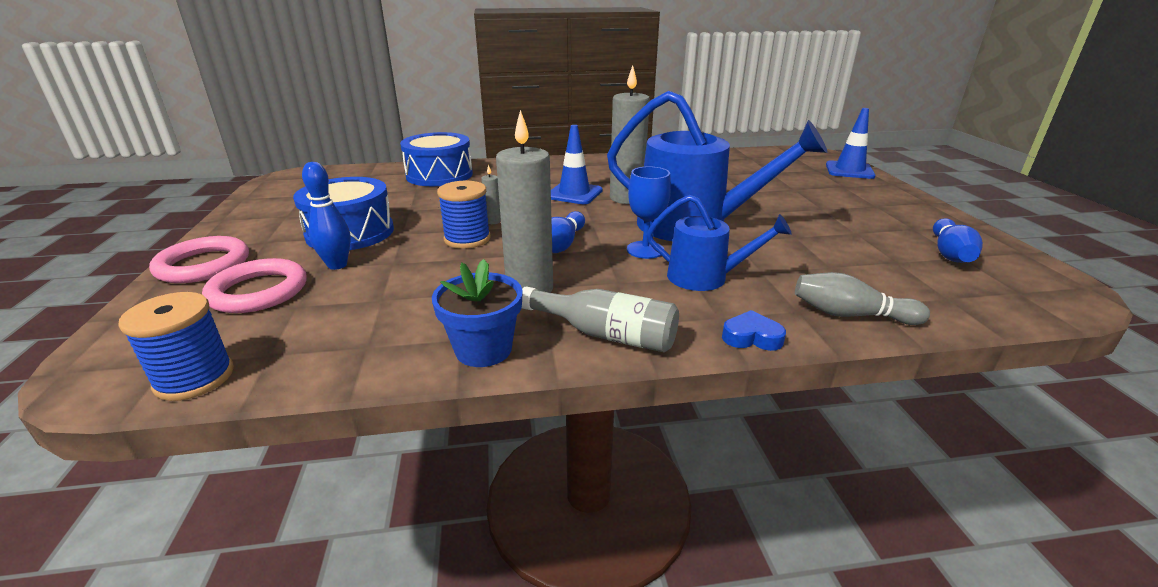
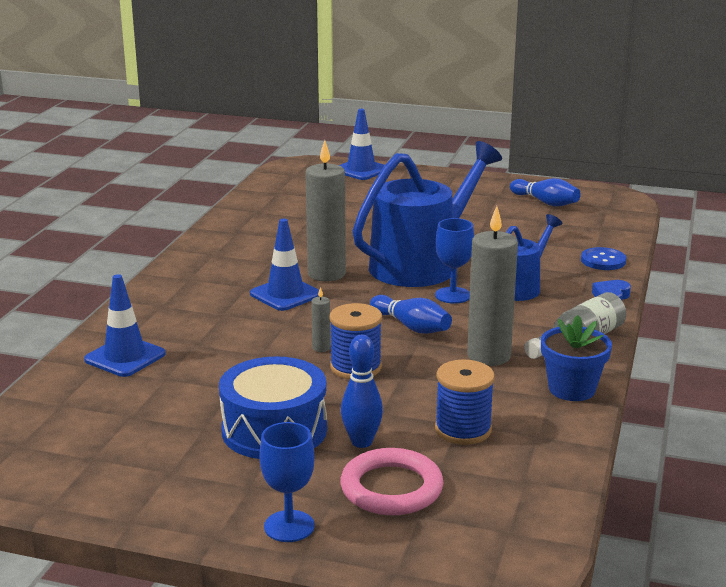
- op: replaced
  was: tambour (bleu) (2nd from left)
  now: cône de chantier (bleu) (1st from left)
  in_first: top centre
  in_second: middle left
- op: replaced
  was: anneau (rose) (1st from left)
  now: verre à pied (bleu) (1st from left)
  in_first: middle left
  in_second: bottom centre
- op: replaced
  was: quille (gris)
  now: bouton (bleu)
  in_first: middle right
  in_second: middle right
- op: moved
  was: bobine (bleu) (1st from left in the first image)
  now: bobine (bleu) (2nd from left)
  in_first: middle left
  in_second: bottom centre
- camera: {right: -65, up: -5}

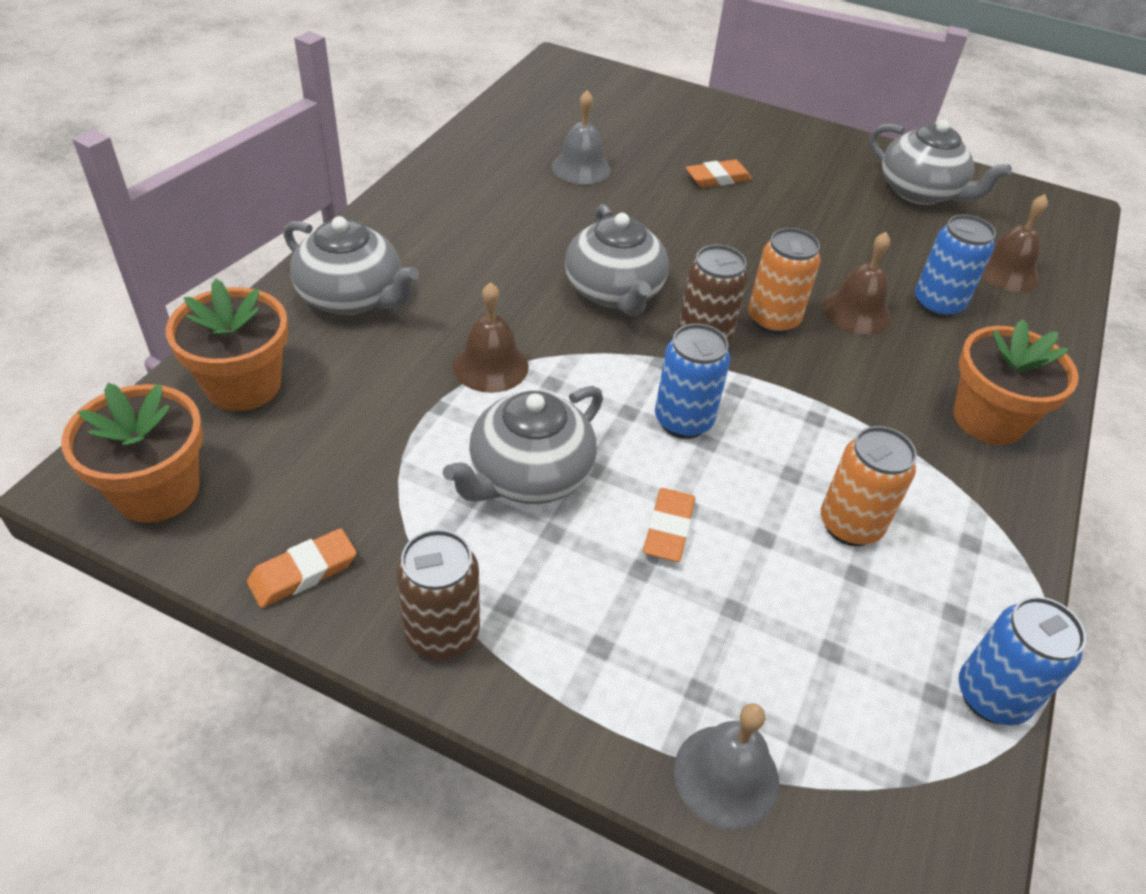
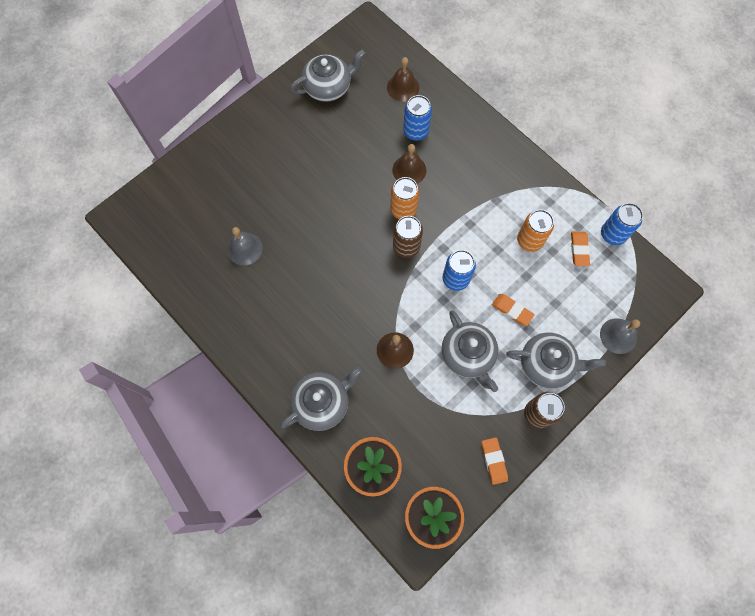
- op: moved
  was: gomme (orange) (3rd from left)
  in_first: top centre
  in_second: middle right
- op: moved
  was: théière (gris) (3rd from left in the first image)
  now: théière (gris) (4th from left)
  in_first: top centre
  in_second: middle right
- op: removed
  was: pot de fleurs (orange) (3rd from left)
  in_first: middle right
- camera: {right: -65, up: 25}

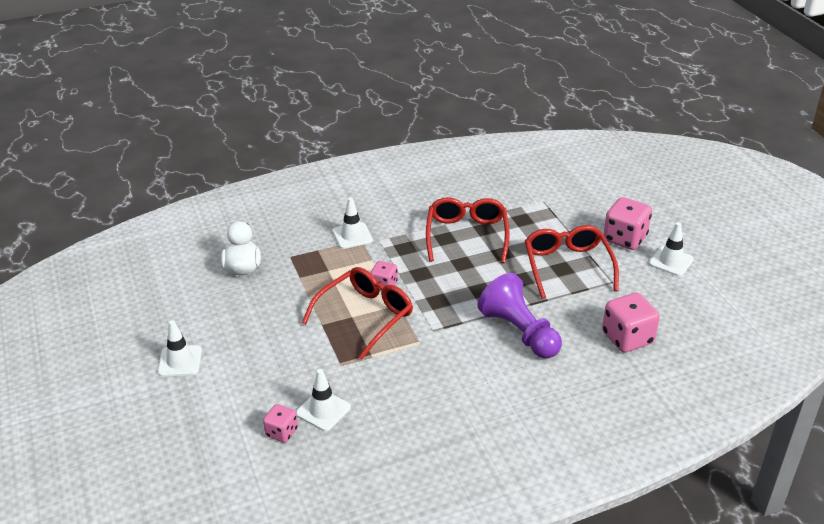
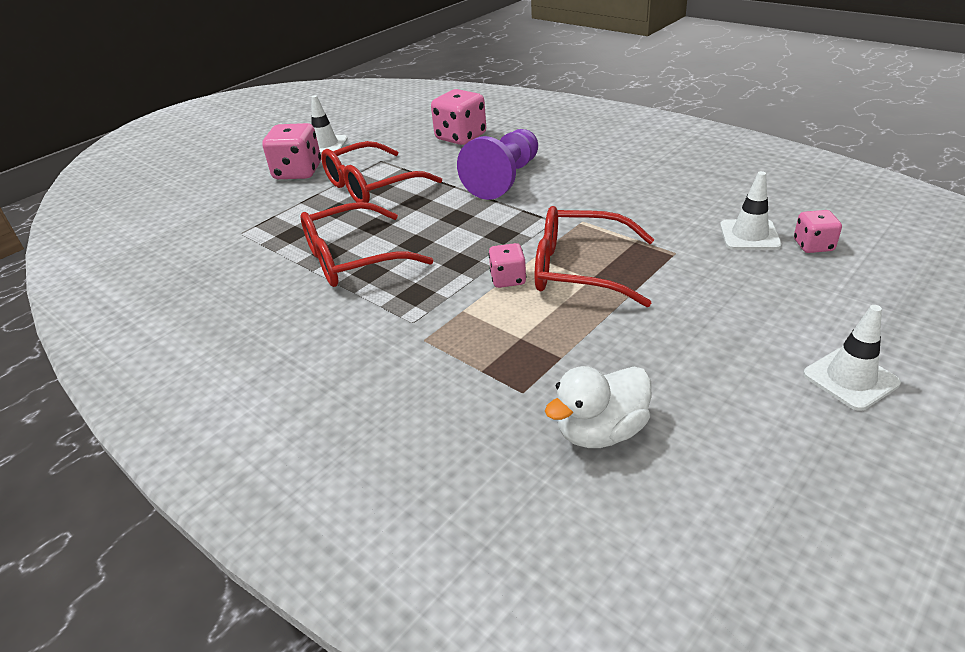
- op: removed
  was: cône de chantier (blanc) (3rd from left)
  in_first: centre
- camera: {right: -115, up: 0}

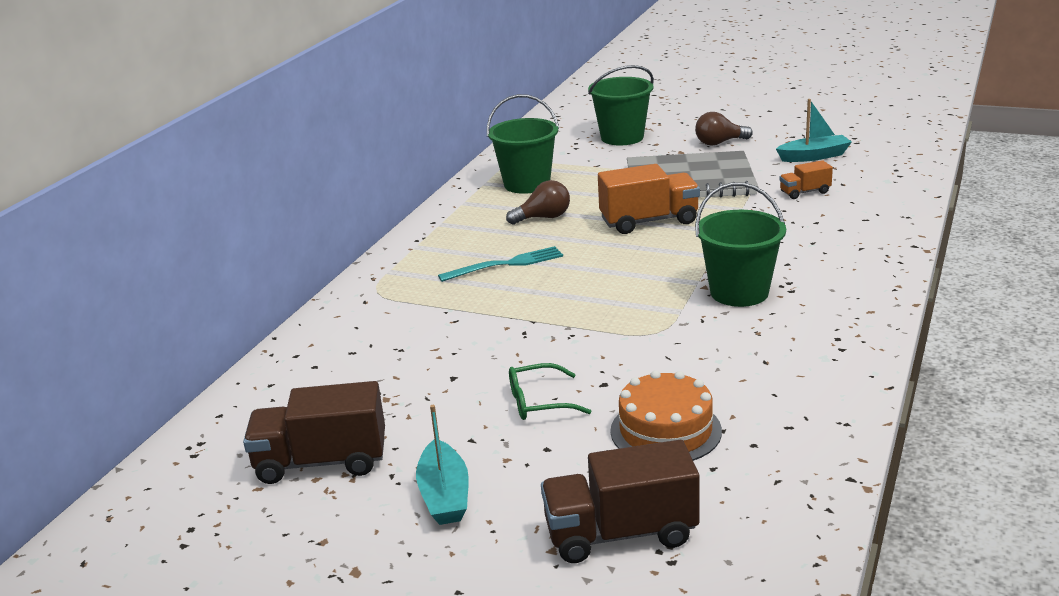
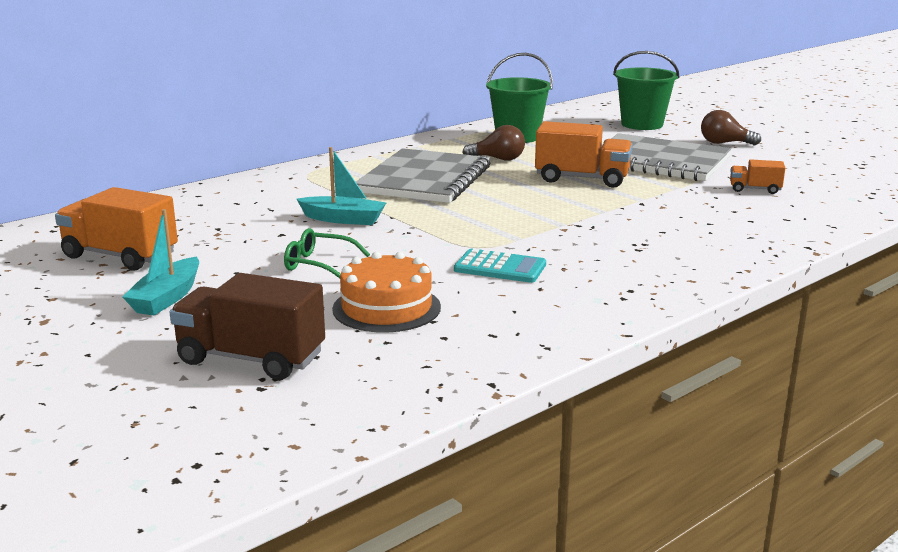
- op: moved
  was: bateau (turquoise) (2nd from left)
  in_first: top right
  in_second: centre
- op: removed
  was: seau (vert) (3rd from left)
  in_first: middle right
- op: replaced
  was: fourchette (turquoise)
  now: carnet (gris) (1st from left)
  in_first: centre
  in_second: top centre
- op: recoloured
  was: camion (marron) (1st from left)
  now: camion (orange) (1st from left)
  in_first: bottom left
  in_second: middle left
- op: added
  now: calculatrice (turquoise)
  in_second: centre
- camera: {right: 25, up: -5}

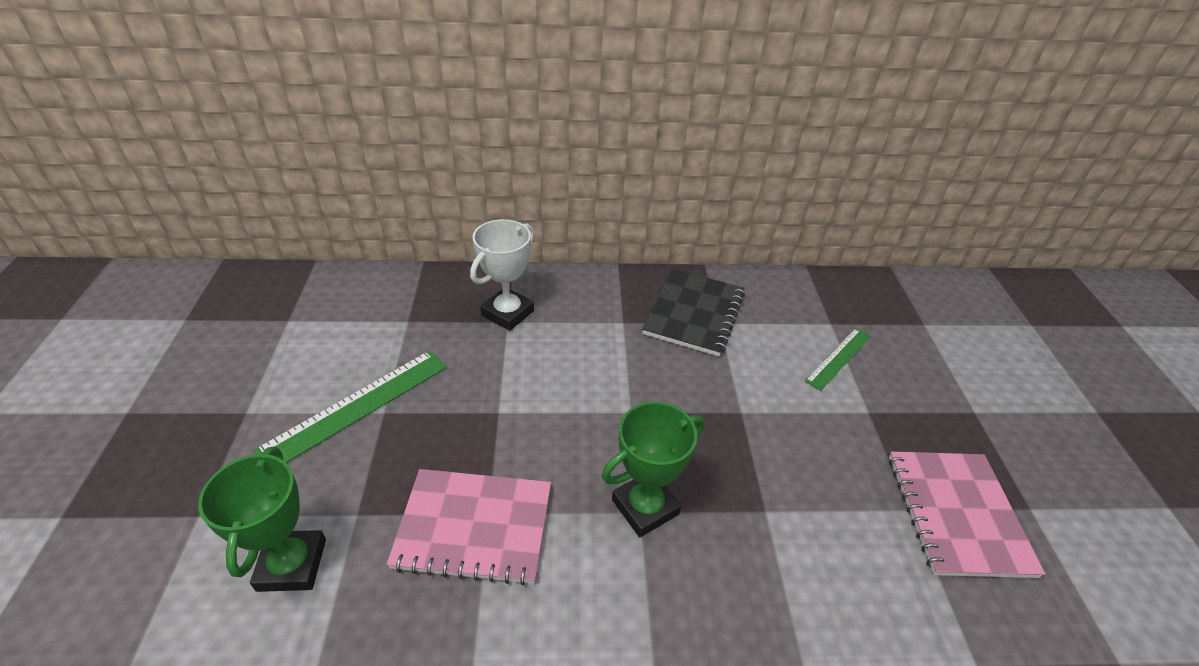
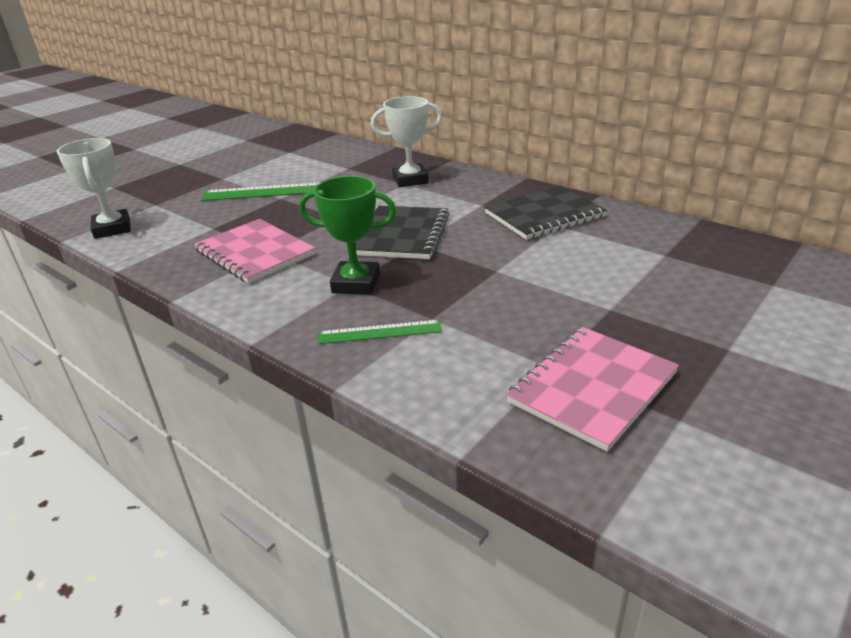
- op: moved
  was: règle (vert) (2nd from left)
  in_first: middle right
  in_second: centre
- op: removed
  was: trophée (vert) (1st from left)
  in_first: bottom left
- op: added
  now: trophée (blanc) (1st from left)
  in_second: top left
- op: added
  now: carnet (noir) (1st from left)
  in_second: centre
- camera: {right: 45, up: -10}

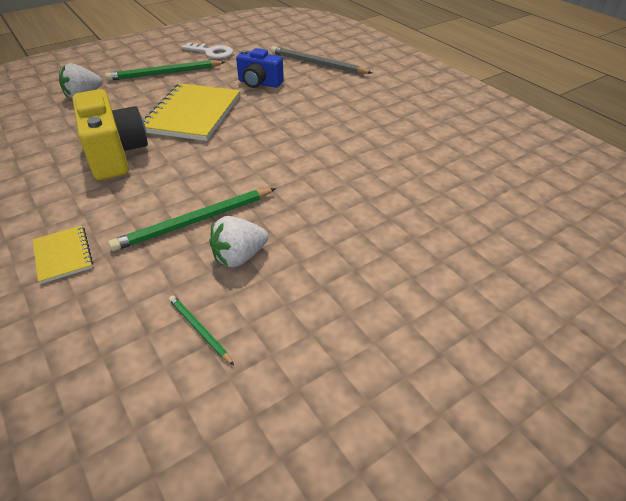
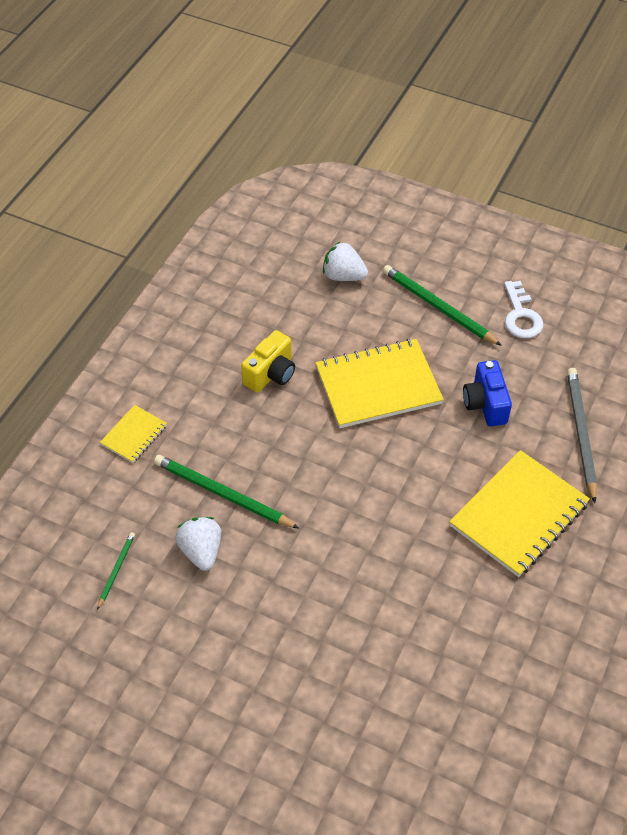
- op: resized
  was: appareil photo (jaune)
  in_first: top left
  in_second: centre
  ratio: 0.63
- op: turned
  was: fraise (blanc) (2nd from left in the first image)
  in_first: centre
  in_second: middle left
  clockwise: 45
- op: added
  now: carnet (jaune) (3rd from left)
  in_second: middle right
- camera: {right: 60, up: 10}

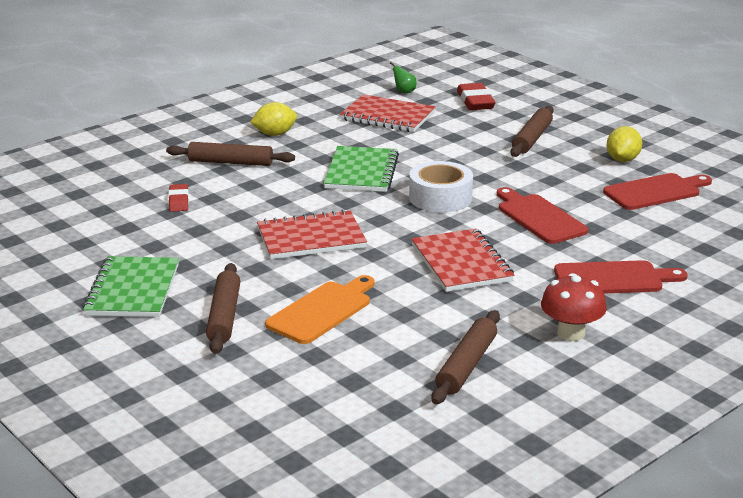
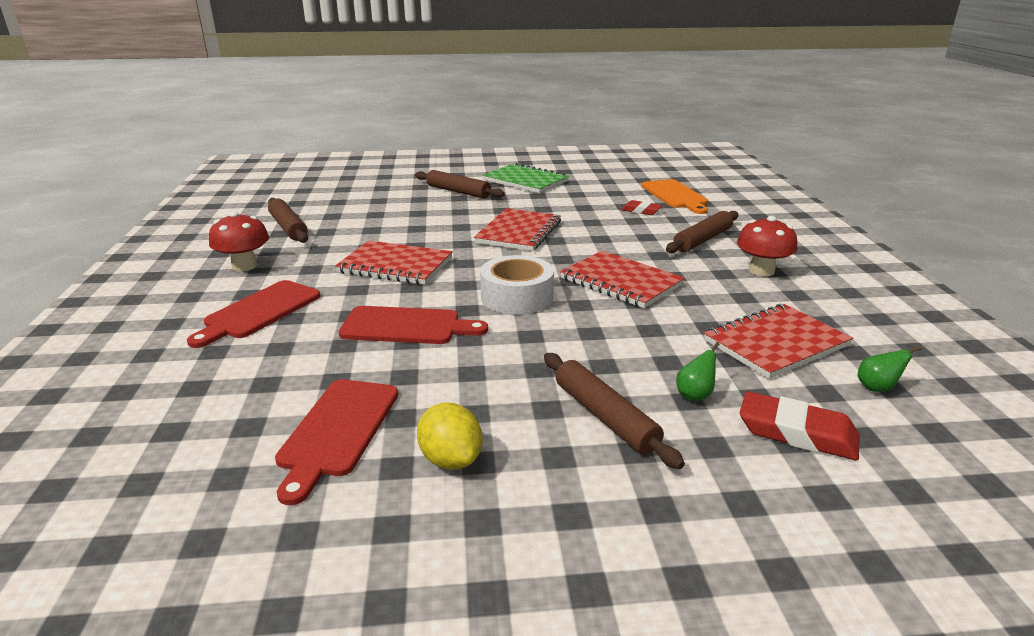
- op: replaced
  was: citron (jaune) (1st from left)
  now: champignon (rouge) (2nd from left)
  in_first: top centre
  in_second: middle right
- op: recoloured
  was: carnet (vert) (2nd from left)
  now: carnet (rouge) (3rd from left)
  in_first: centre
  in_second: centre
- op: moved
  was: planche à découper (orange)
  in_first: centre
  in_second: top centre
- op: added
  now: poire (vert) (1st from left)
  in_second: middle right
- camera: {right: 125, up: 0}

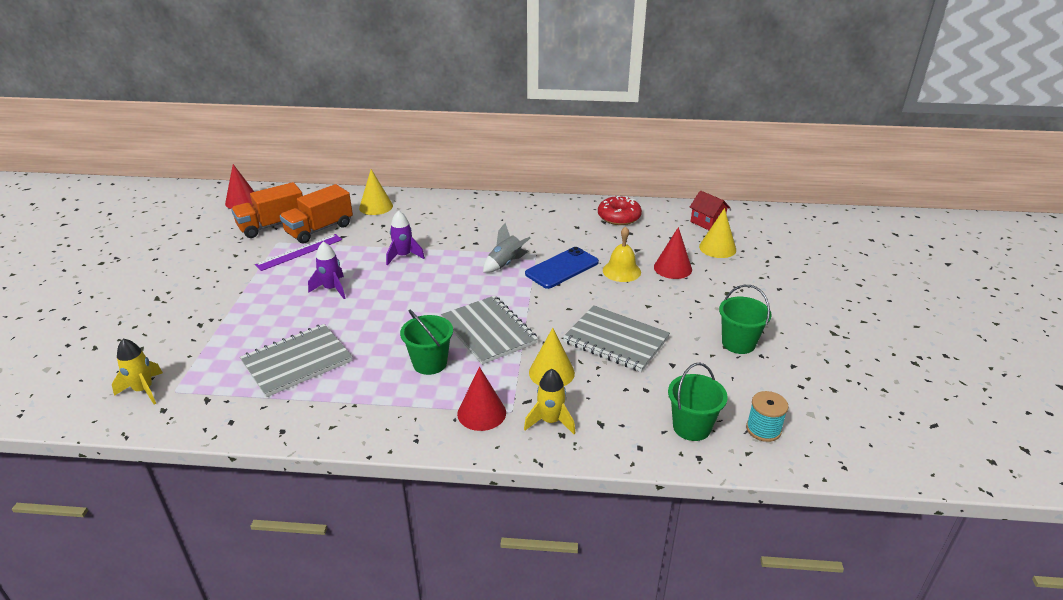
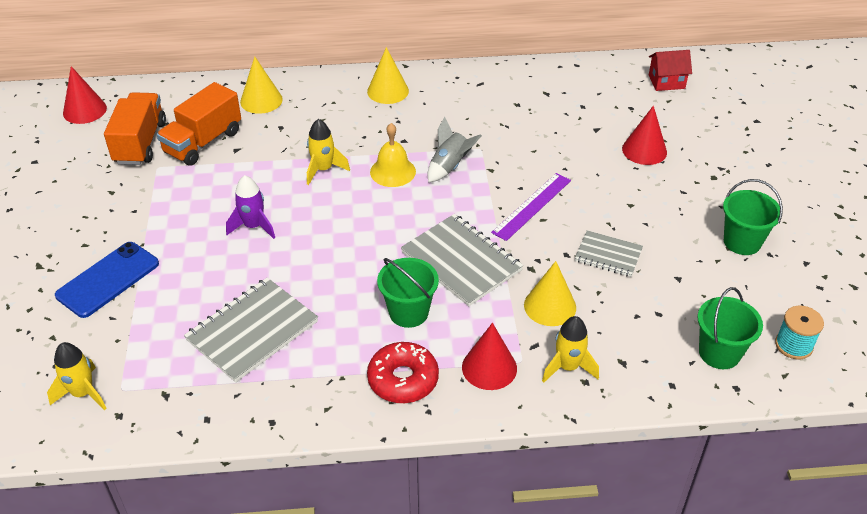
- op: turned
  was: camion (orange) (1st from left)
  in_first: middle left
  in_second: top left
  clockwise: 135
- op: turned
  was: maison (rouge)
  in_first: middle right
  in_second: top right
  clockwise: -45
- op: moved
  was: beignet (rouge)
  in_first: centre
  in_second: bottom centre
- op: moved
  was: cône (jaune) (3rd from left in the first image)
  now: cône (jaune) (2nd from left)
  in_first: middle right
  in_second: top centre
- op: recoloured
  was: fusée (violet) (2nd from left)
  now: fusée (jaune) (2nd from left)
  in_first: centre
  in_second: top centre
- op: moved
  was: cloche (jaune)
  in_first: centre
  in_second: top centre
- op: moved
  was: règle (violet)
  in_first: middle left
  in_second: centre
- op: moved
  was: téléphone (bleu)
  in_first: centre
  in_second: middle left
- op: resized
  was: carnet (gris) (3rd from left)
  in_first: centre
  in_second: middle right
  ratio: 0.59
- camera: {right: -10, up: 10}

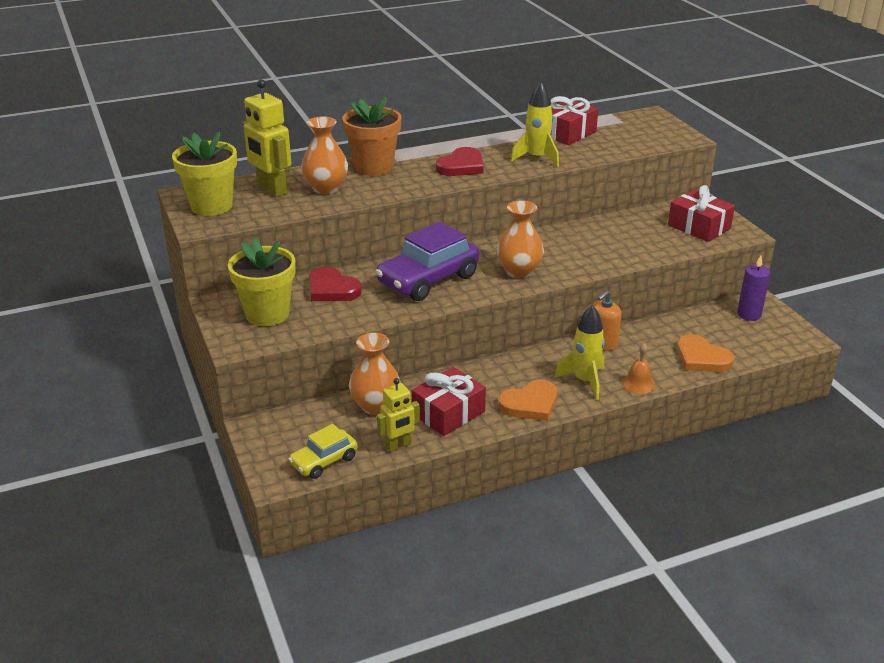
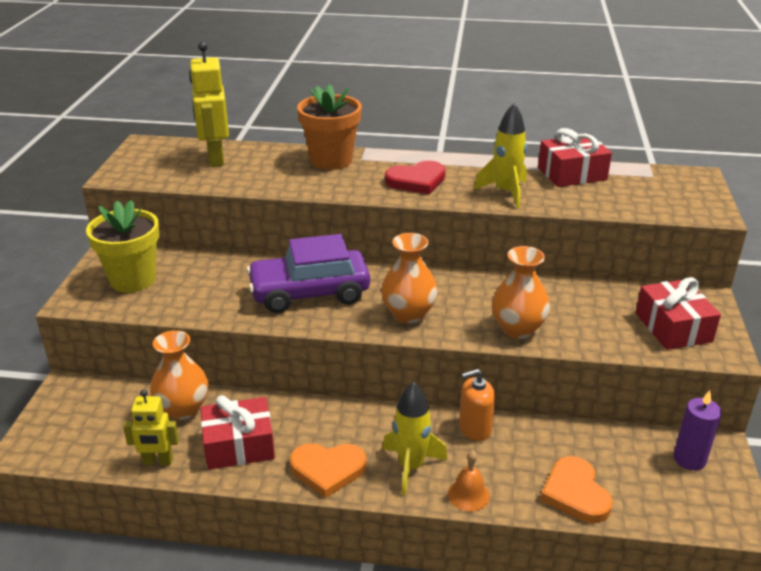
- op: moved
  was: vase (orange) (1st from left in the first image)
  now: vase (orange) (3rd from left)
  in_first: top centre
  in_second: middle right
- op: removed
  was: pot de fleurs (jaune) (1st from left)
  in_first: top left
- op: removed
  was: cœur (rouge) (1st from left)
  in_first: centre
- op: removed
  was: voiture (jaune)
  in_first: bottom centre
- camera: {right: 30, up: 0}

